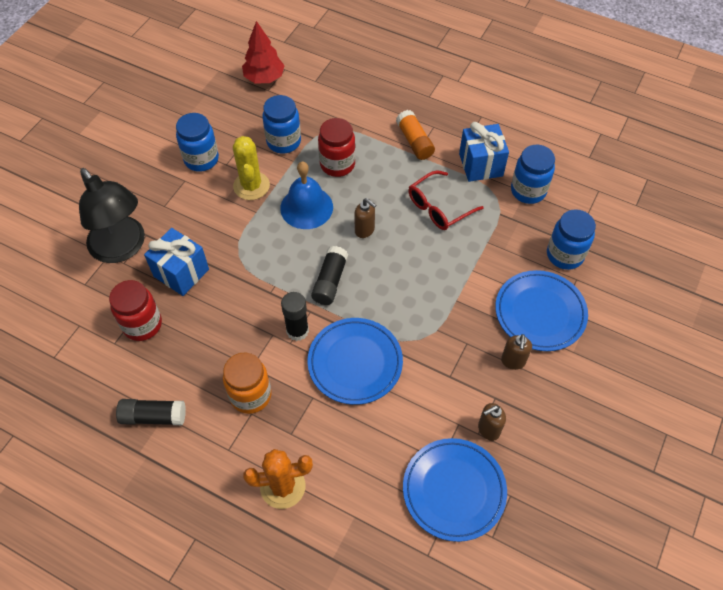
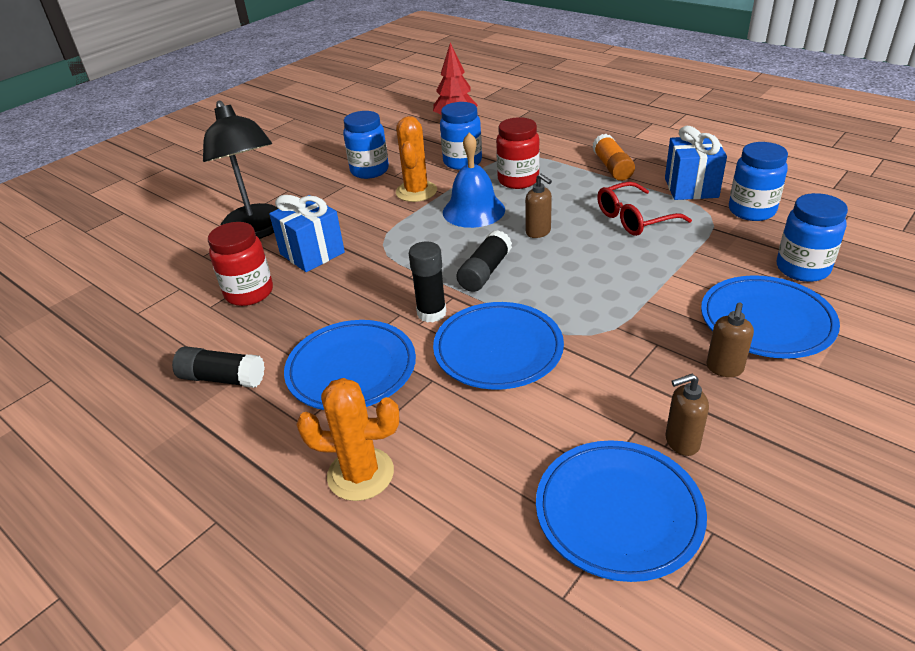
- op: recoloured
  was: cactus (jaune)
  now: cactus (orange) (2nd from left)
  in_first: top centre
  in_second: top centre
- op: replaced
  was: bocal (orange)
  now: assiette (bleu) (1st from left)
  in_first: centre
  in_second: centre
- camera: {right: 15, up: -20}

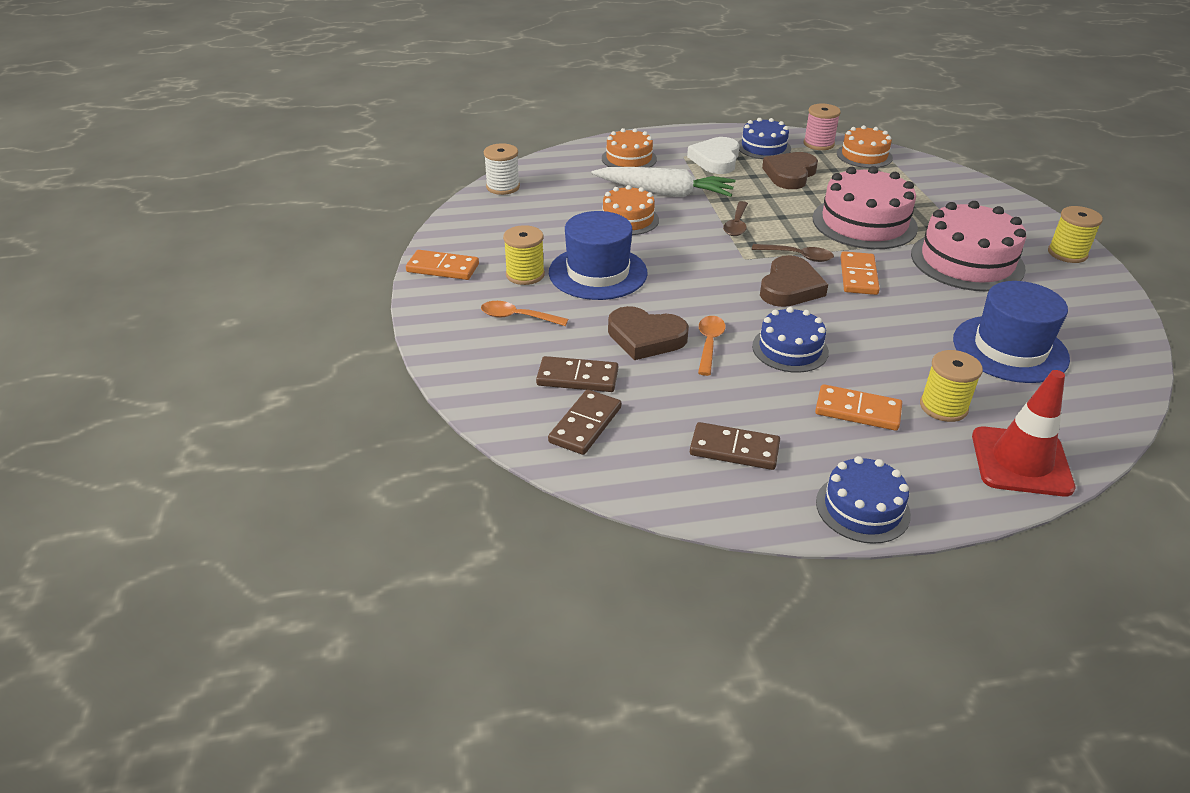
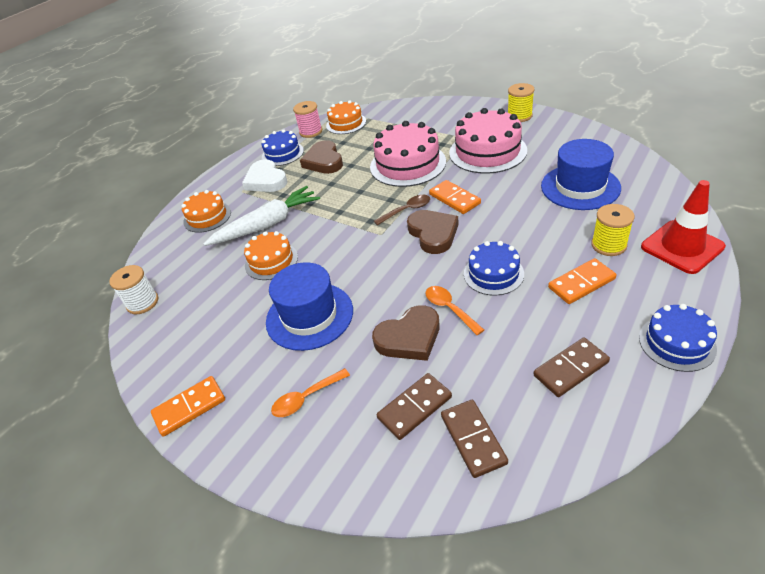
- op: removed
  was: cuillère (marron) (1st from left)
  in_first: top centre
- op: removed
  was: bobine (jaune) (1st from left)
  in_first: top centre
- camera: {right: -40, up: 5}

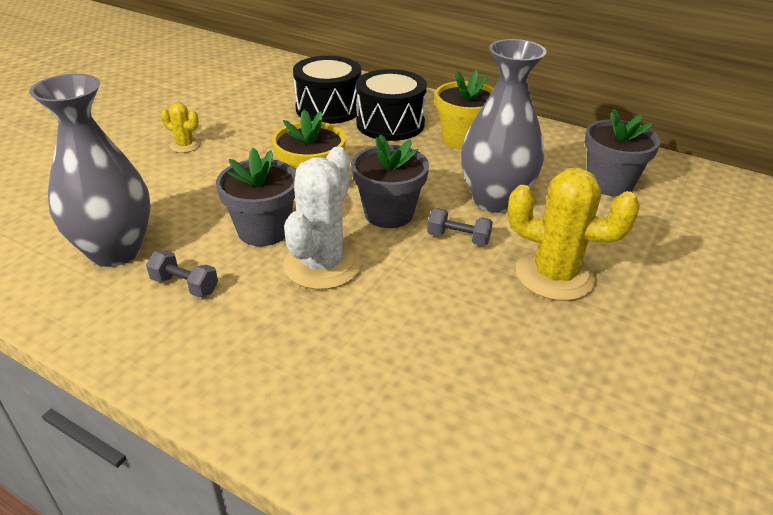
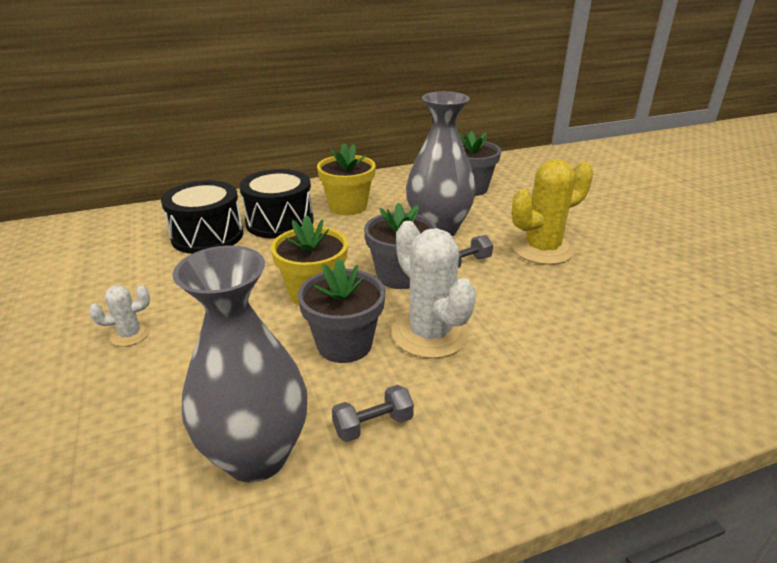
- op: recoloured
  was: cactus (jaune) (1st from left)
  now: cactus (blanc) (1st from left)
  in_first: top left
  in_second: middle left
- camera: {right: -50, up: -5}

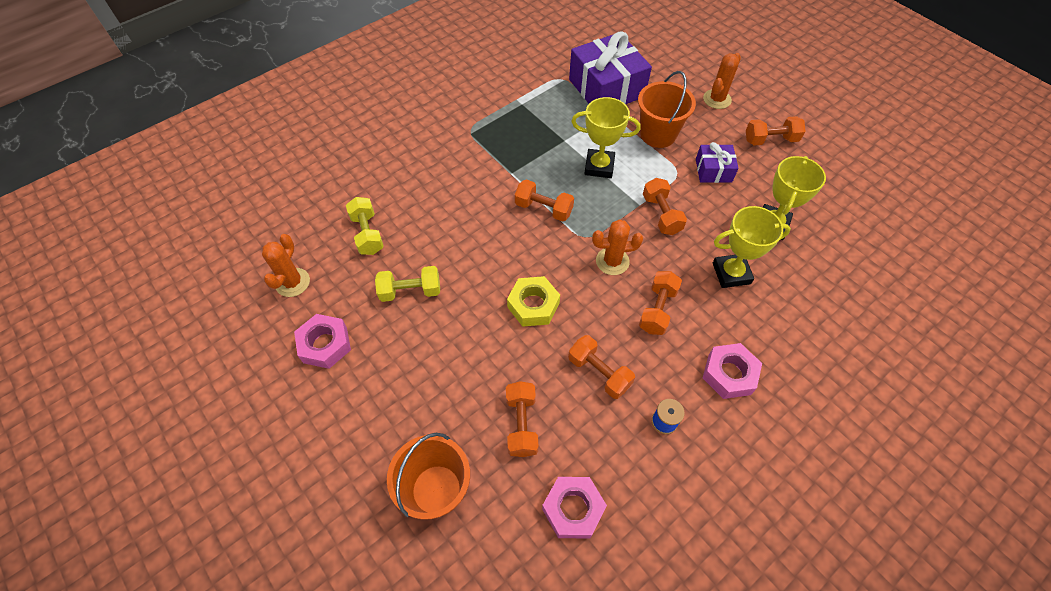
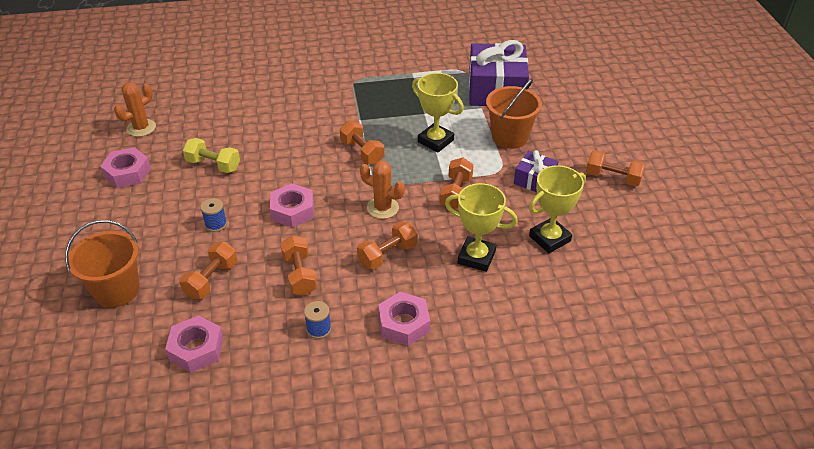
- op: removed
  was: cactus (orange) (3rd from left)
  in_first: top right
- op: removed
  was: haltère (jaune) (1st from left)
  in_first: centre
- op: recoloured
  was: écrou (jaune)
  now: écrou (rose) (3rd from left)
  in_first: centre
  in_second: centre
- op: added
  now: bobine (bleu) (1st from left)
  in_second: middle left
- camera: {right: 30, up: -15}

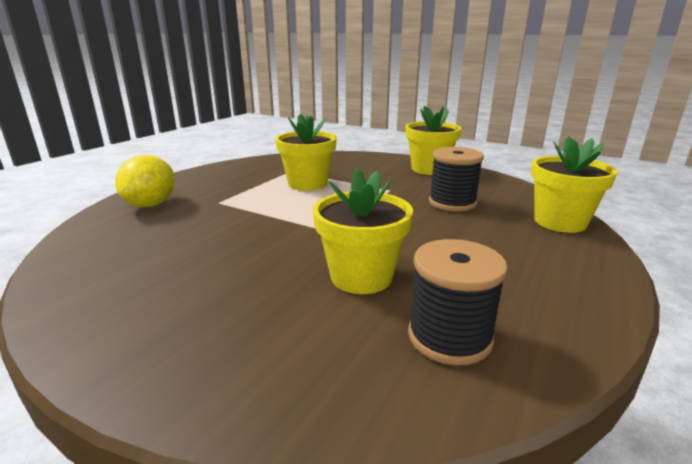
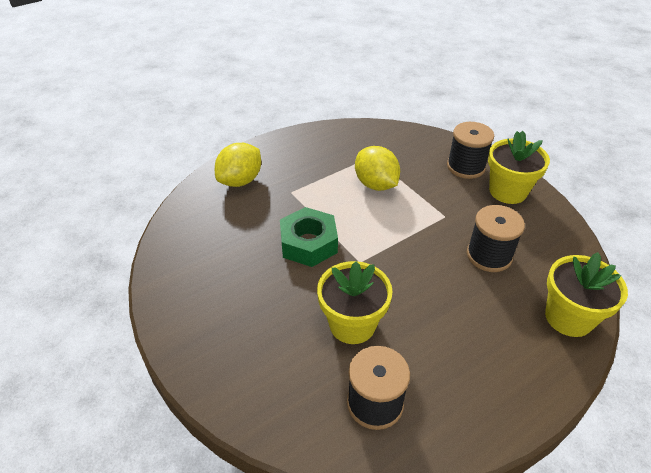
- op: replaced
  was: pot de fleurs (jaune) (1st from left)
  now: citron (jaune) (2nd from left)
  in_first: top centre
  in_second: centre
- op: added
  now: bobine (noir) (2nd from left)
  in_second: top right
- op: added
  now: écrou (vert)
  in_second: centre
- camera: {right: 25, up: 20}

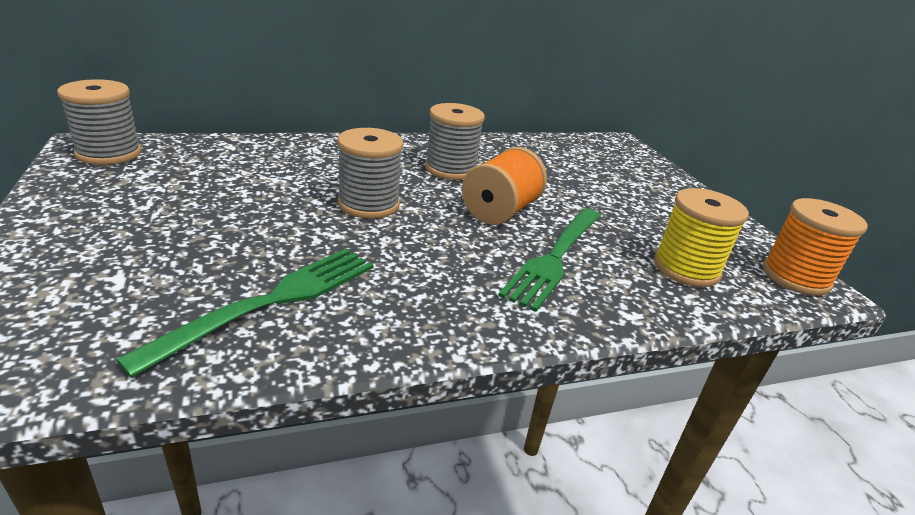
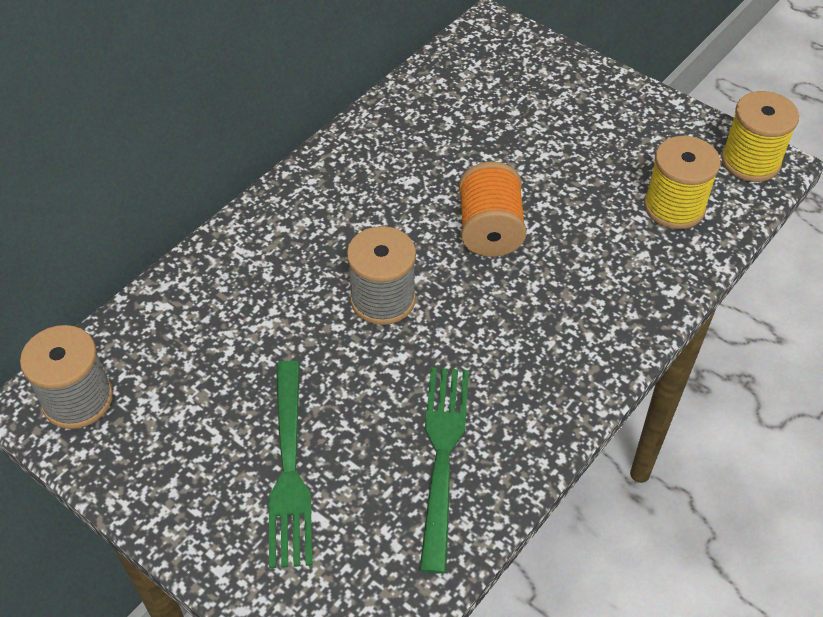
- op: removed
  was: bobine (gris) (3rd from left)
  in_first: top centre
- op: recoloured
  was: bobine (orange) (2nd from left)
  now: bobine (jaune) (2nd from left)
  in_first: middle right
  in_second: top right
- op: moved
  was: fourchette (vert) (2nd from left in the first image)
  now: fourchette (vert) (1st from left)
  in_first: centre
  in_second: bottom centre
- camera: {right: -30, up: 20}

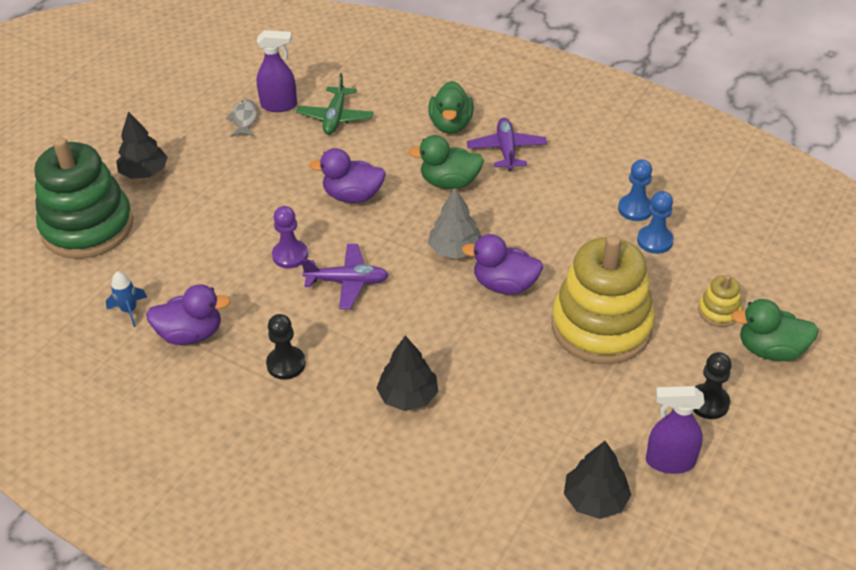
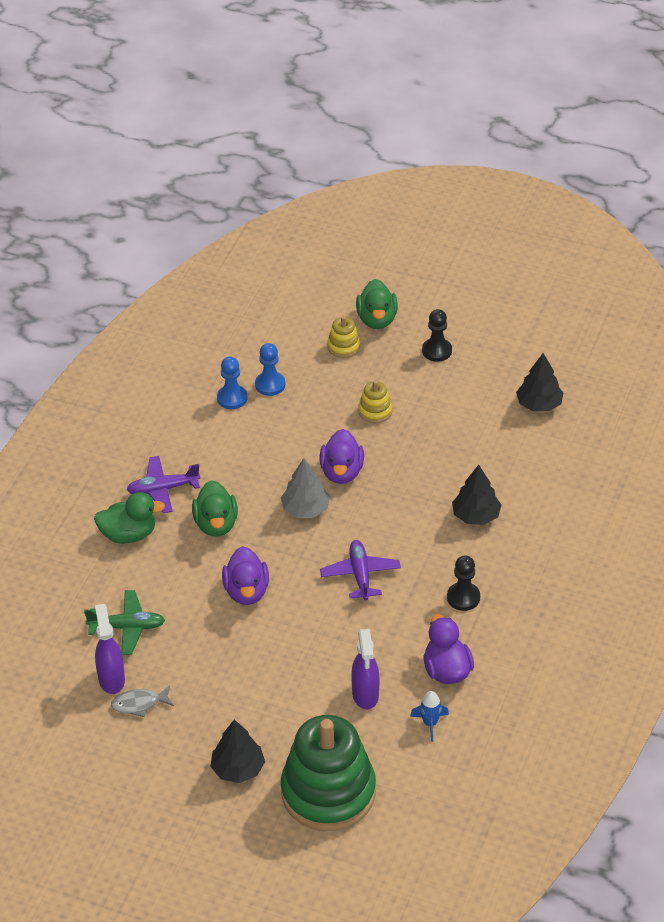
- op: removed
  was: pion (violet)
  in_first: centre
- op: resized
  was: jouet à empiler (jaune) (1st from left in the first image)
  in_first: middle right
  in_second: centre
  ratio: 0.42
- op: moved
  was: vaporisateur (violet) (2nd from left)
  in_first: bottom right
  in_second: bottom centre
- camera: {right: -100, up: 0}

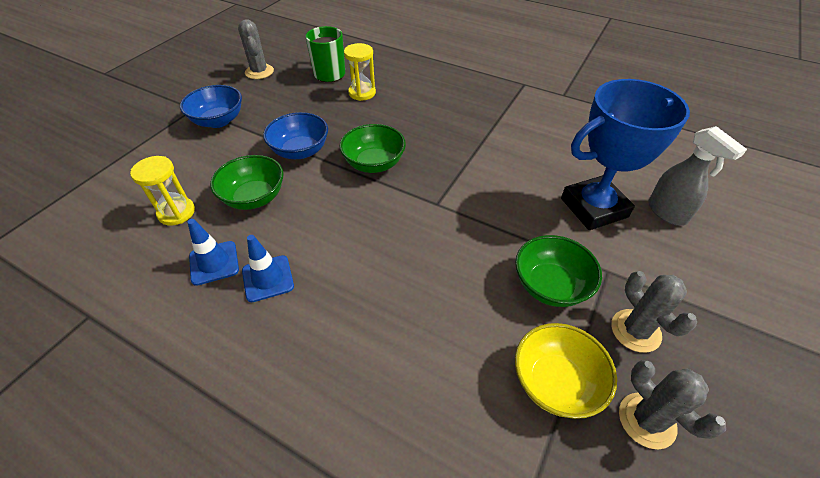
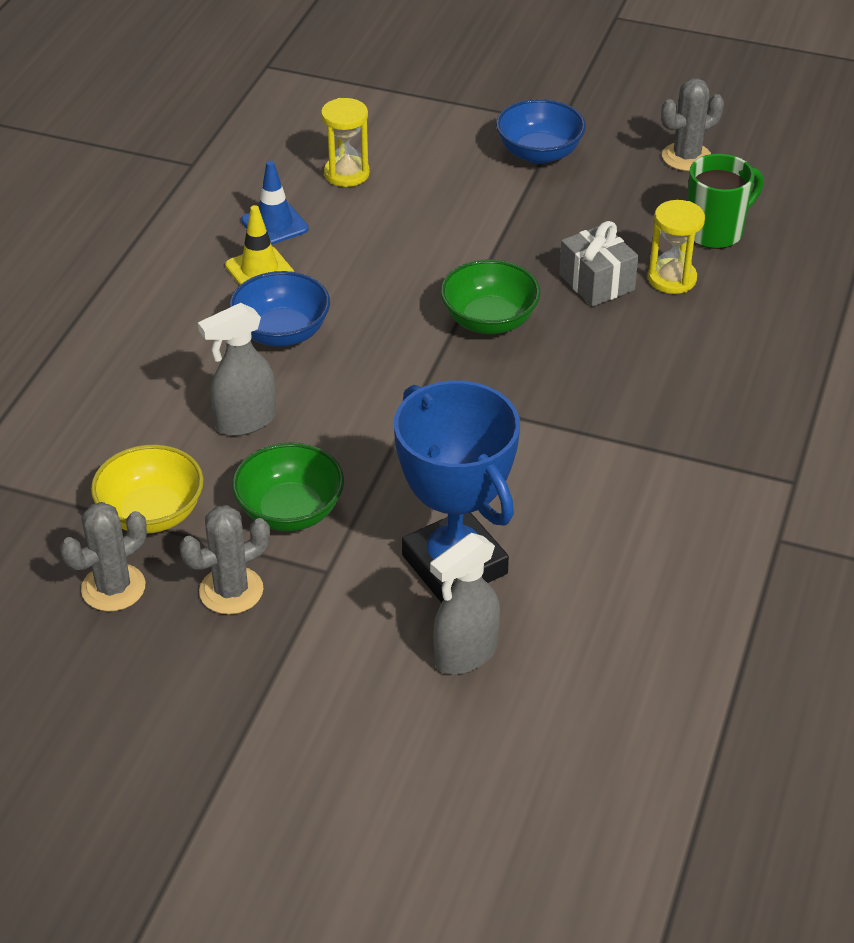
- op: moved
  was: bol (bleu) (2nd from left in the first image)
  now: bol (bleu) (1st from left)
  in_first: top centre
  in_second: top left
- op: removed
  was: bol (vert) (1st from left)
  in_first: middle left
- op: recoloured
  was: cône de chantier (bleu) (2nd from left)
  now: cône de chantier (jaune)
  in_first: middle left
  in_second: top left
- op: added
  now: cadeau (gris)
  in_second: top right
- op: added
  now: vaporisateur (gris) (1st from left)
  in_second: middle left
- camera: {right: 80, up: -5}

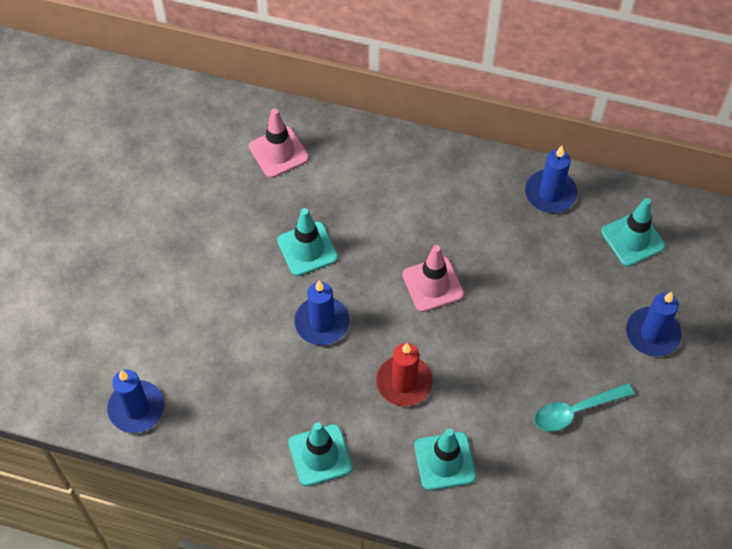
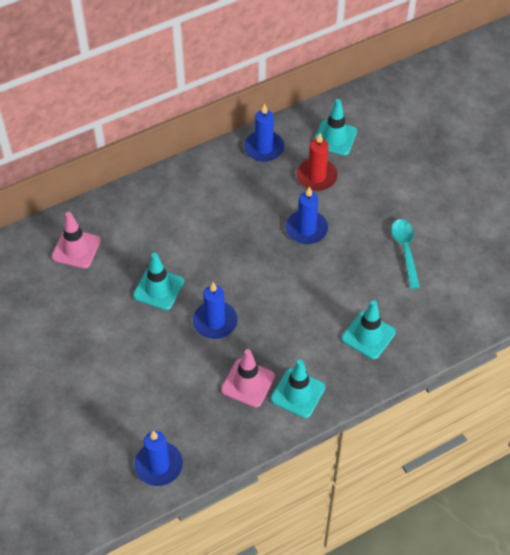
- op: moved
  was: cône de chantier (rose) (2nd from left)
  in_first: centre
  in_second: bottom centre
- op: moved
  was: bougie (bleu) (4th from left)
  in_first: middle right
  in_second: centre
- op: moved
  was: bougie (rouge)
  in_first: bottom centre
  in_second: top centre
- op: turned
  was: cuillère (turquoise)
  in_first: bottom right
  in_second: middle right
  clockwise: 150
- camera: {right: -45, up: -5}

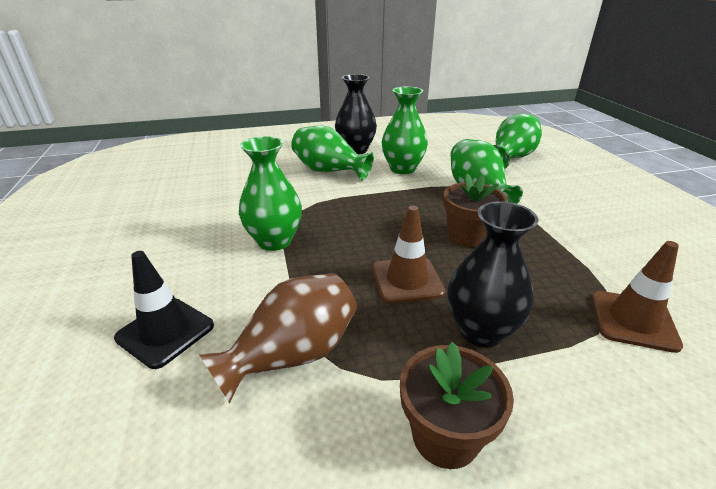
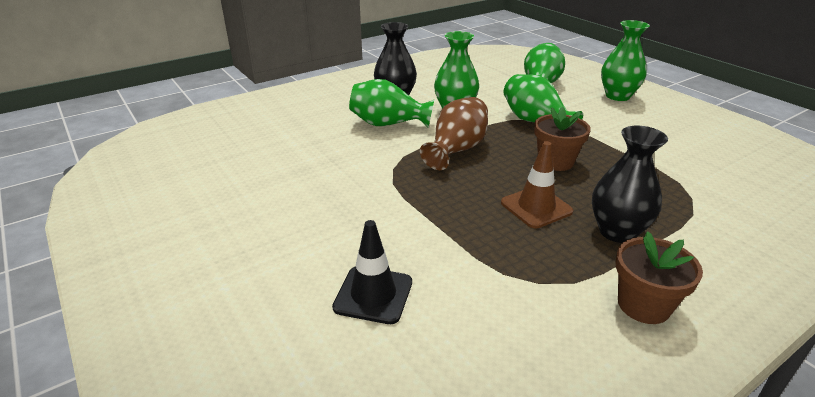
- op: moved
  was: vase (vert) (1st from left in the first image)
  now: vase (vert) (5th from left)
  in_first: centre
  in_second: top right
- op: removed
  was: cône de chantier (marron) (2nd from left)
  in_first: middle right
- op: moved
  was: vase (marron)
  in_first: bottom centre
  in_second: centre
- camera: {right: -20, up: 0}

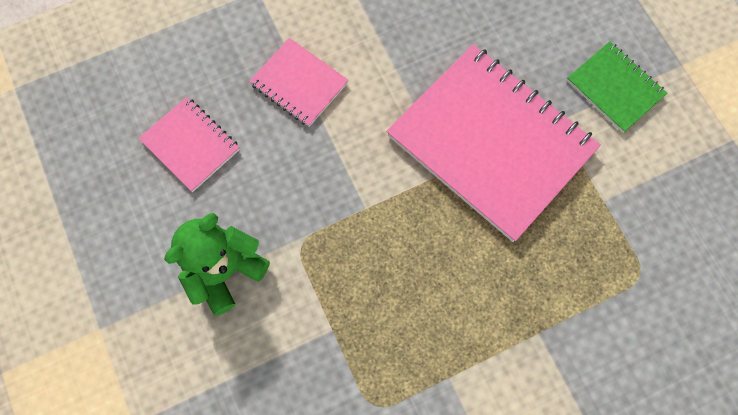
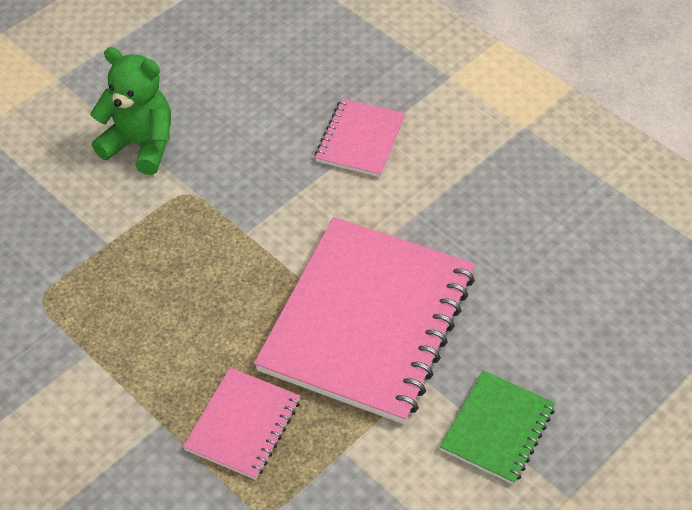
- op: moved
  was: carnet (rose) (1st from left)
  in_first: middle left
  in_second: bottom centre
- camera: {right: 70, up: -20}

